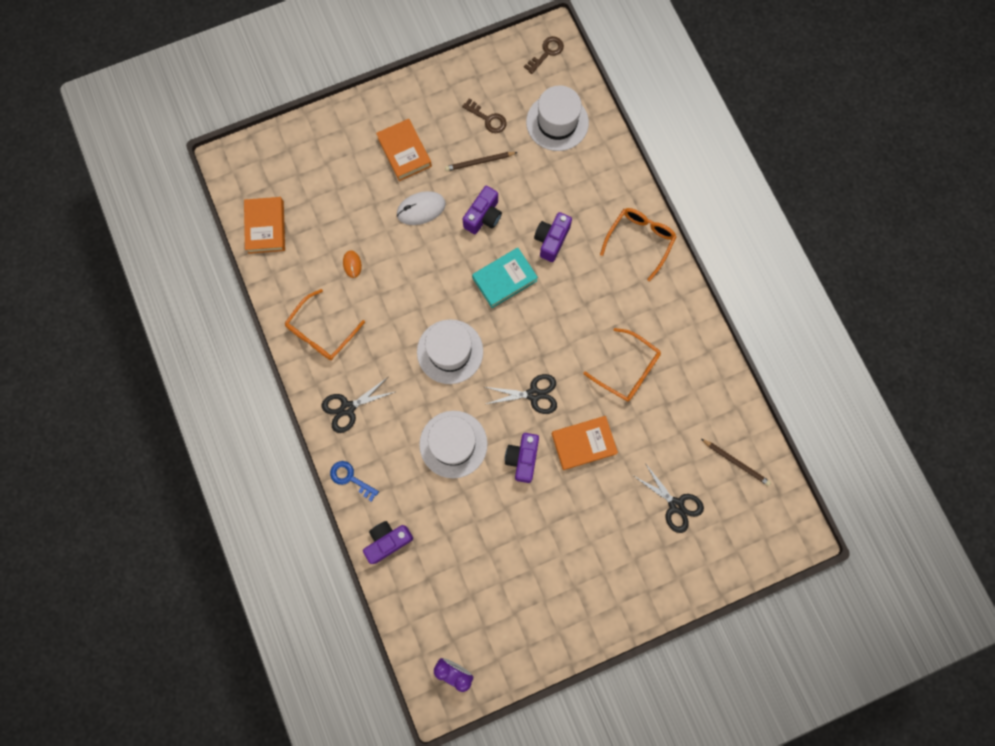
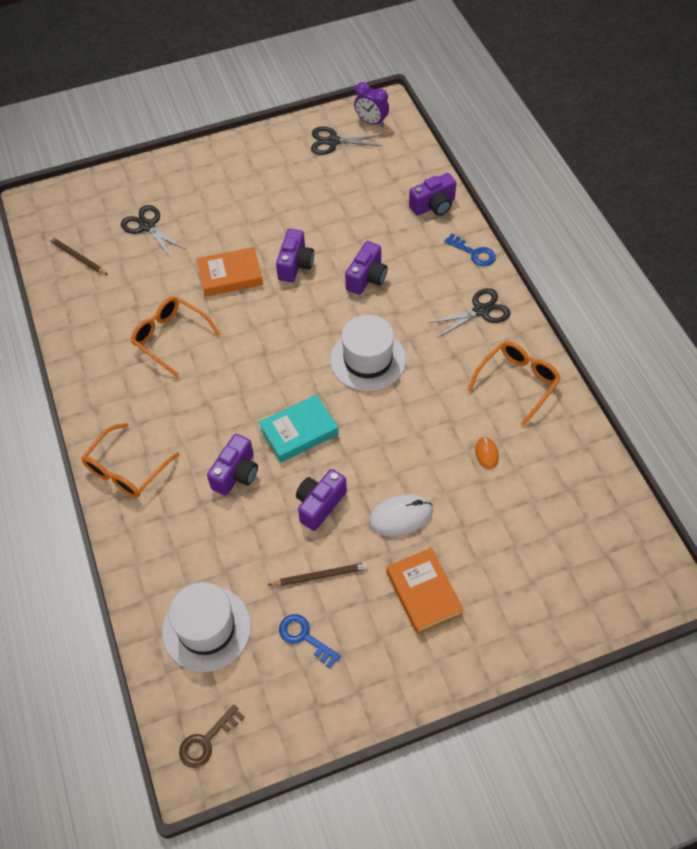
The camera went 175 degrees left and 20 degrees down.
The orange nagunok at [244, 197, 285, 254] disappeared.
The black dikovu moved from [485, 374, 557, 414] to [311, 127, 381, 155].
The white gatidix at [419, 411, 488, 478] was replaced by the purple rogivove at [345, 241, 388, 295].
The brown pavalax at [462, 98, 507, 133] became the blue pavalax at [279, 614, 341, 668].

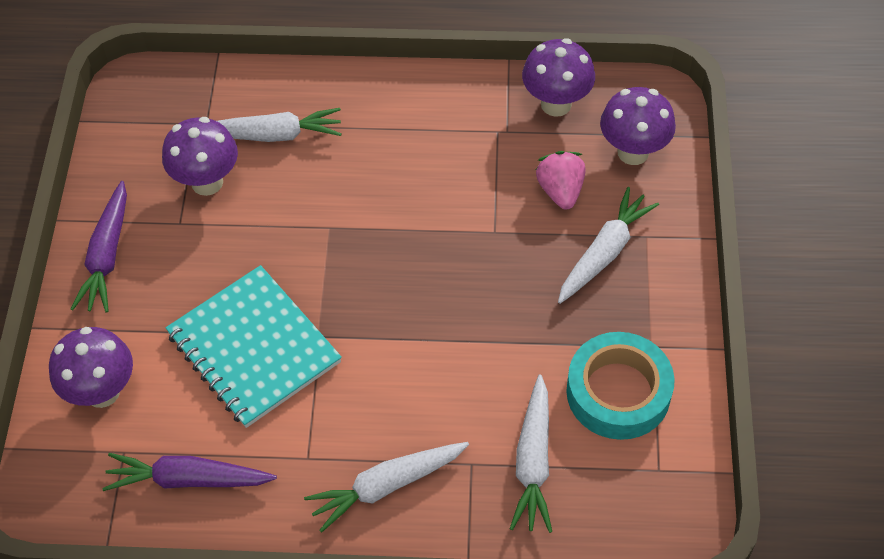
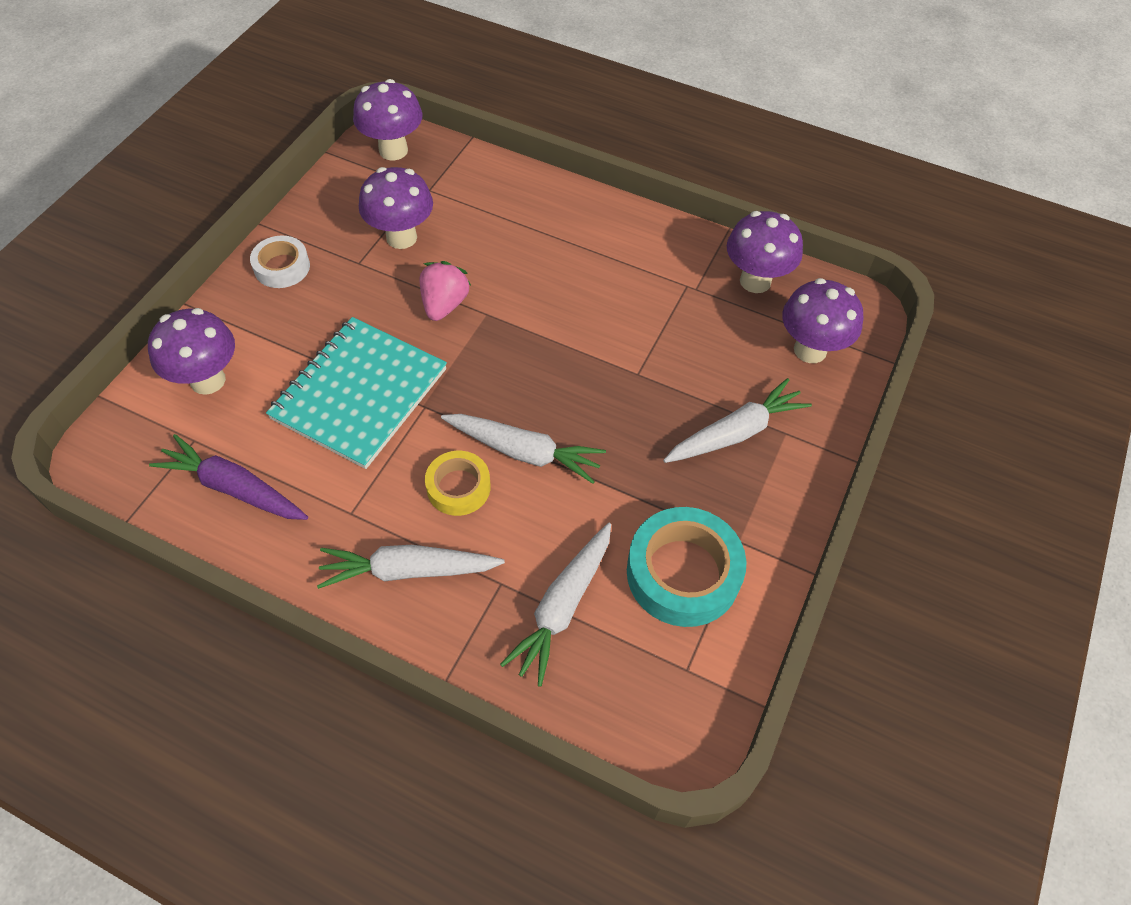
The camera went 20 degrees right and 0 degrees up.
The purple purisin at [353, 79, 423, 161] appeared.
The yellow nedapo at [425, 451, 491, 516] appeared.
The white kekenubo moved from [217, 108, 342, 142] to [441, 414, 606, 484].
The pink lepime moved from [536, 151, 586, 210] to [419, 261, 471, 321].
The purple kekenubo at [71, 181, 127, 313] was replaced by the white nedapo at [250, 236, 310, 288].
The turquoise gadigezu at [165, 265, 342, 428] turned 45 degrees clockwise.

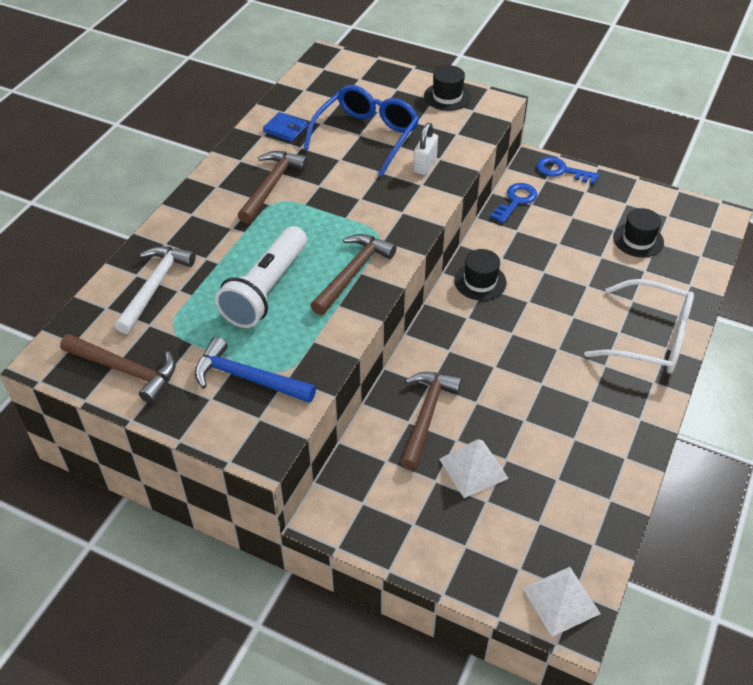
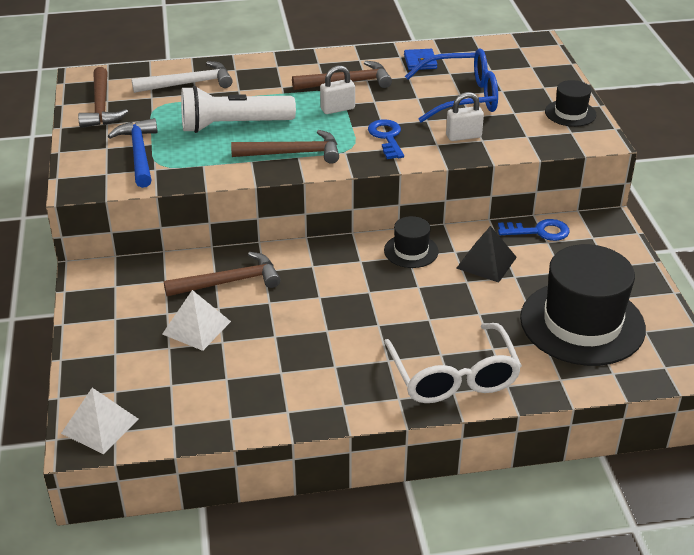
The camera went 55 degrees right and 10 degrees down.
The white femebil at [320, 66, 355, 114] appeared.
The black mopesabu at [456, 226, 517, 283] appeared.
The blue pavalax moved from [537, 157, 599, 185] to [368, 119, 404, 159].
The black gatidix at [613, 208, 664, 257] changed to 2.10 times the size.

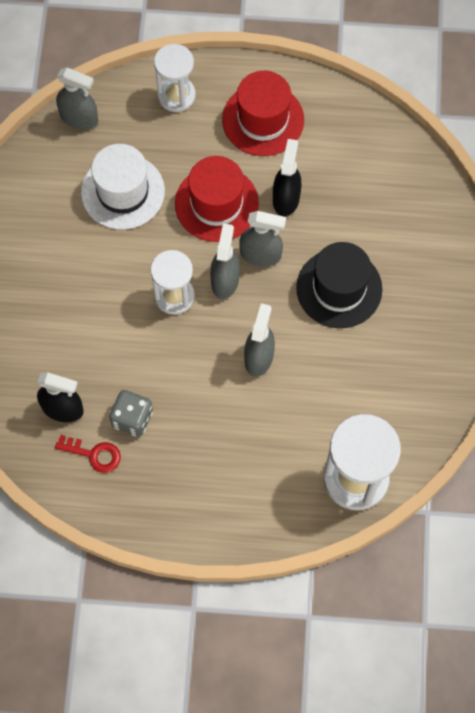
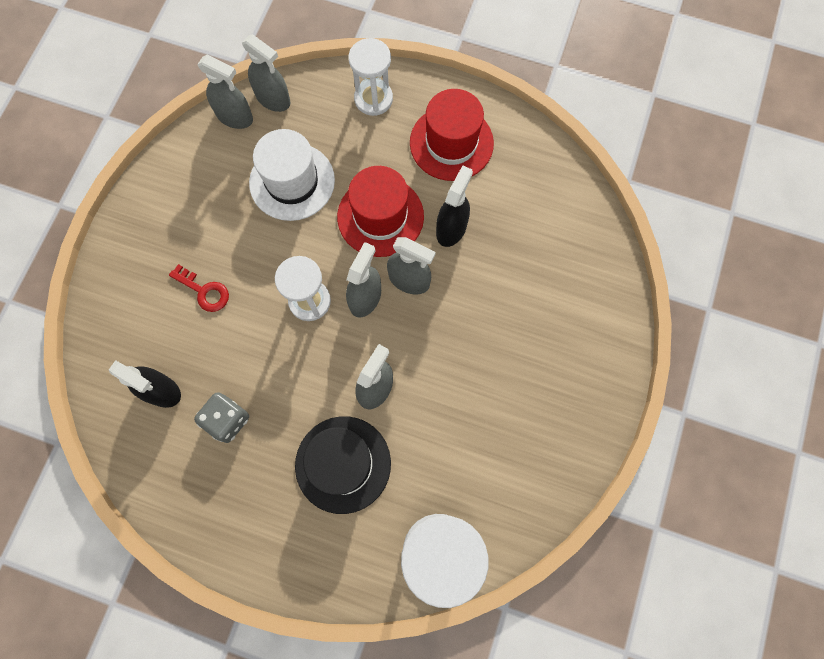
The camera went 15 degrees right and 5 degrees up.
The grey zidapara at [197, 55, 253, 129] appeared.
The red pavalax moved from [55, 435, 121, 473] to [169, 264, 229, 312].
The black gatidix moved from [296, 242, 382, 328] to [295, 416, 391, 514].

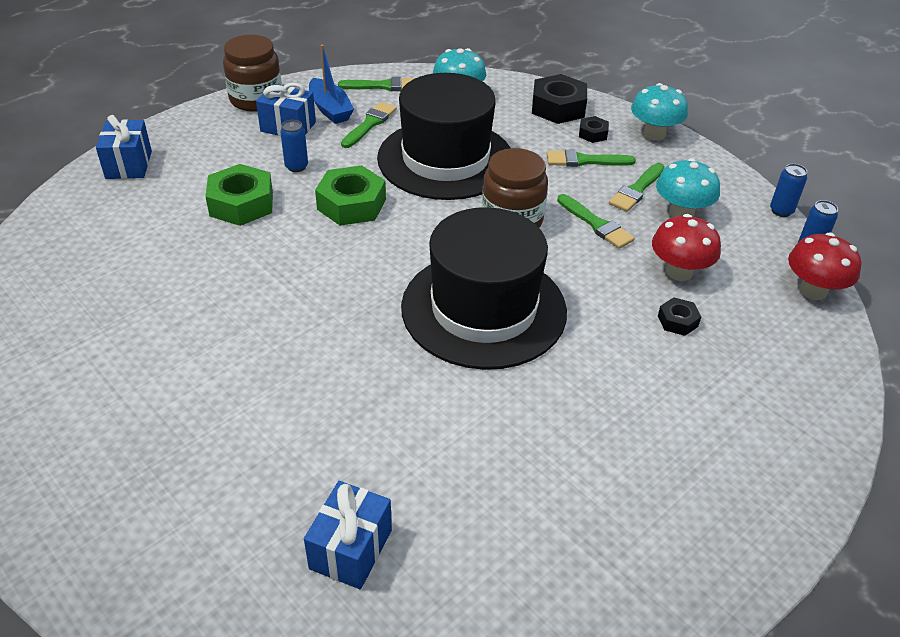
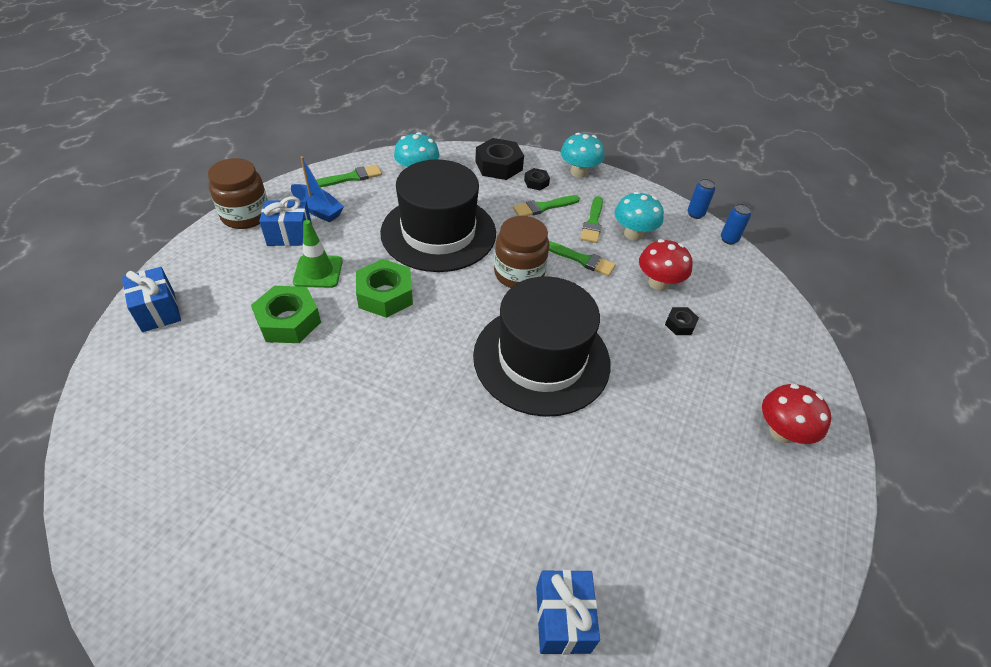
The camera went 25 degrees left and 5 degrees up.
The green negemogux at [341, 102, 397, 148] disappeared.
The red purisin moved from [788, 233, 861, 300] to [762, 384, 831, 444].
The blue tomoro at [280, 120, 308, 172] was replaced by the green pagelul at [293, 220, 343, 288].

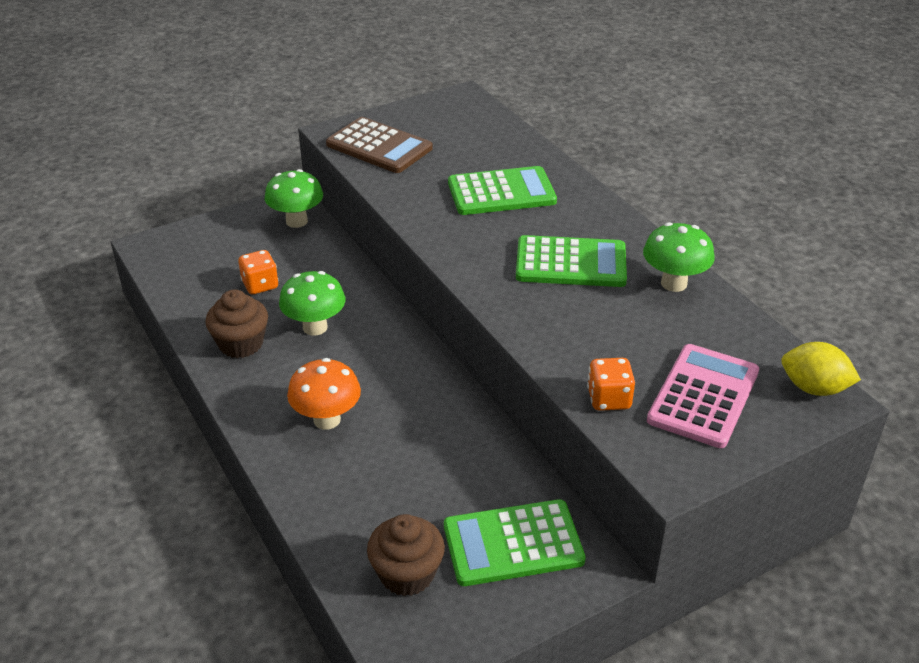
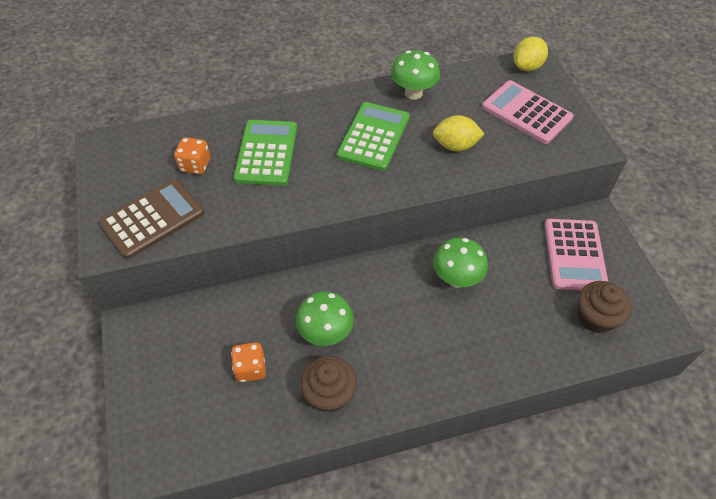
The camera went 75 degrees left and 15 degrees up.
The orange purisin at [287, 358, 361, 430] disappeared.
The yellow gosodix at [433, 115, 484, 151] appeared.
The green purisin moved from [265, 169, 323, 228] to [433, 238, 488, 287].
The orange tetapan moved from [587, 358, 635, 411] to [174, 137, 210, 175].
The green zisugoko at [444, 499, 586, 586] became the pink zisugoko at [545, 219, 608, 290].

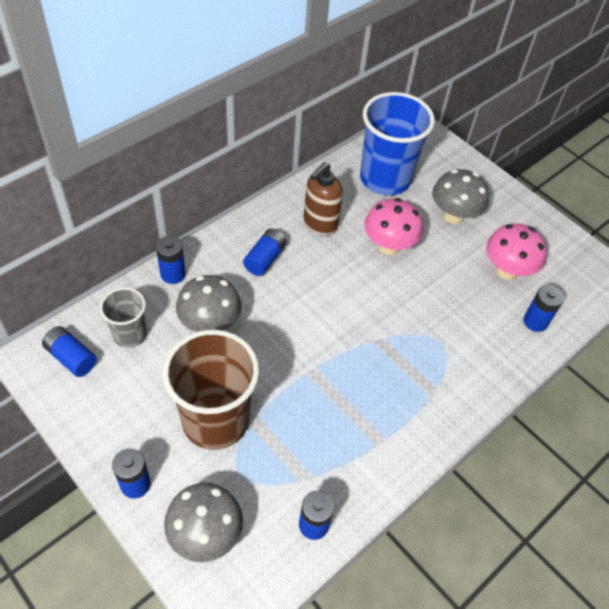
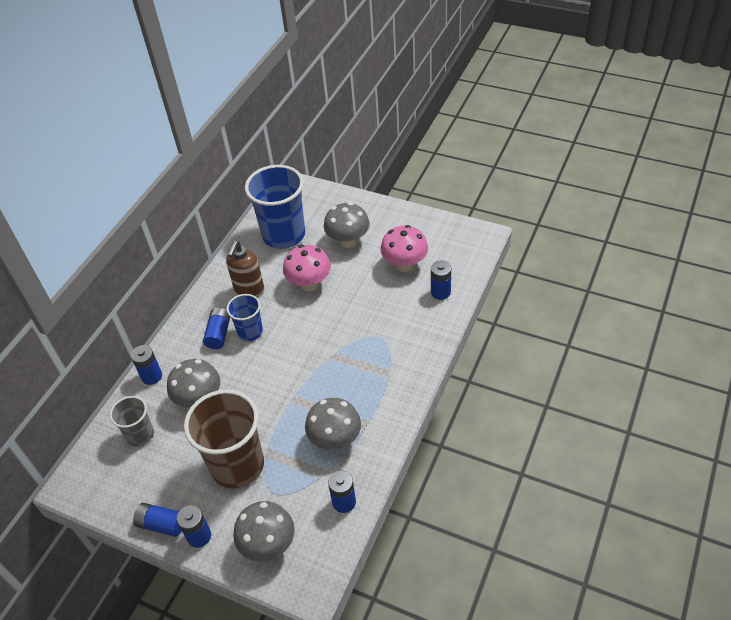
The camera went 15 degrees left and 5 degrees down.
The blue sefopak at [227, 294, 263, 341] appeared.
The grey purisin at [305, 398, 361, 450] appeared.
The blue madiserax moved from [42, 326, 97, 377] to [133, 503, 181, 537].

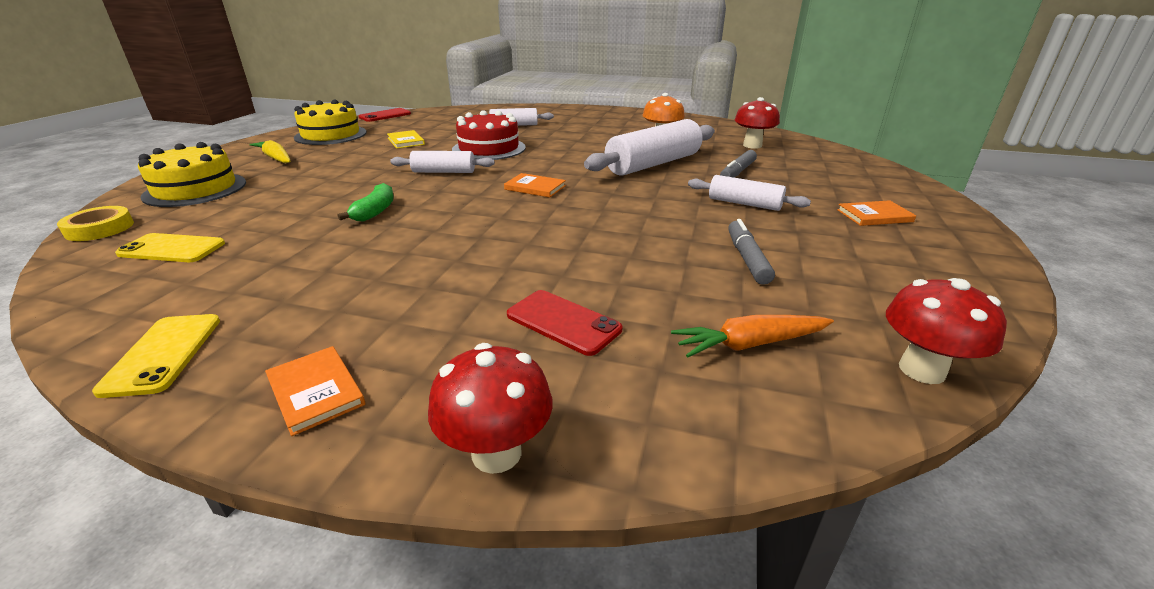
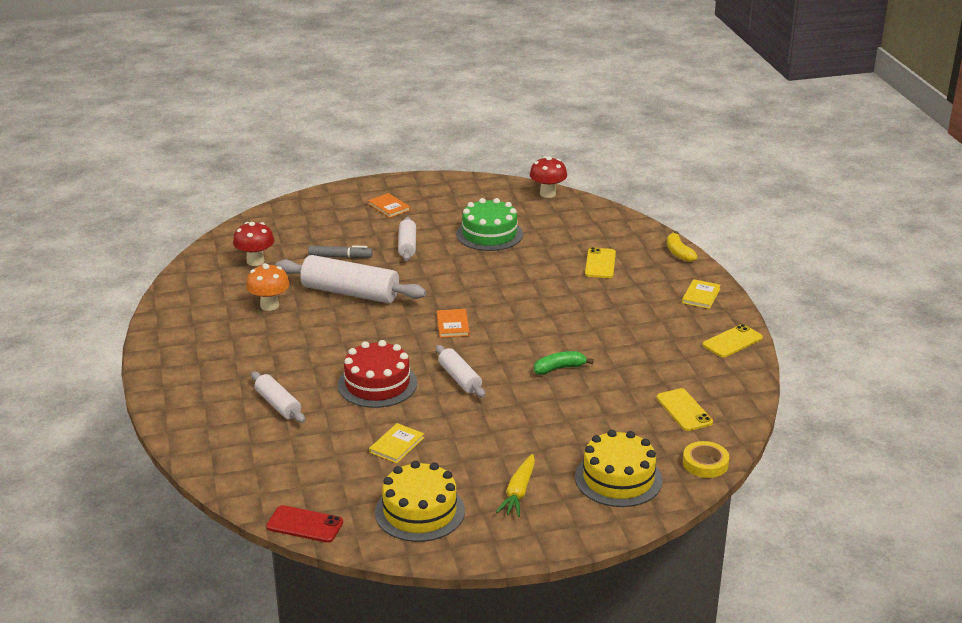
The camera went 120 degrees left and 0 degrees up.
The orange kekenubo at [671, 315, 834, 358] disappeared.
The red purisin at [428, 343, 552, 474] was replaced by the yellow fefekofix at [667, 231, 698, 262].
The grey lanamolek at [728, 219, 775, 285] was replaced by the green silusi at [456, 198, 523, 251].
The orange nagunok at [265, 346, 365, 436] became the yellow nagunok at [682, 279, 721, 309].
The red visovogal at [507, 290, 622, 356] became the yellow visovogal at [585, 247, 616, 278].

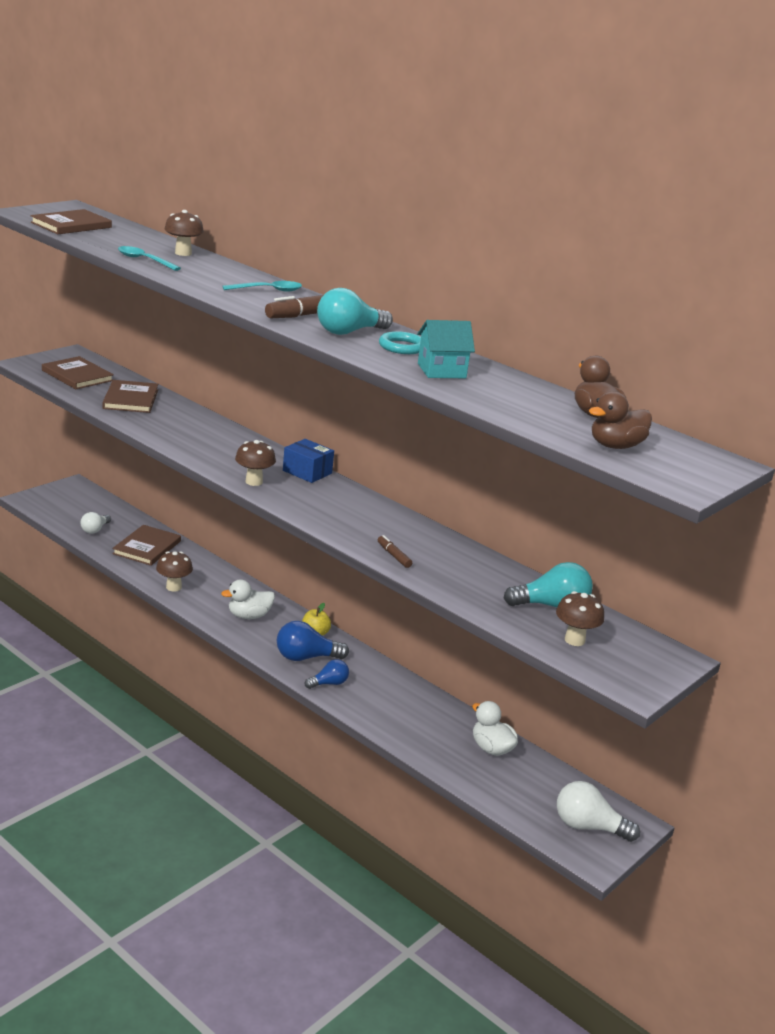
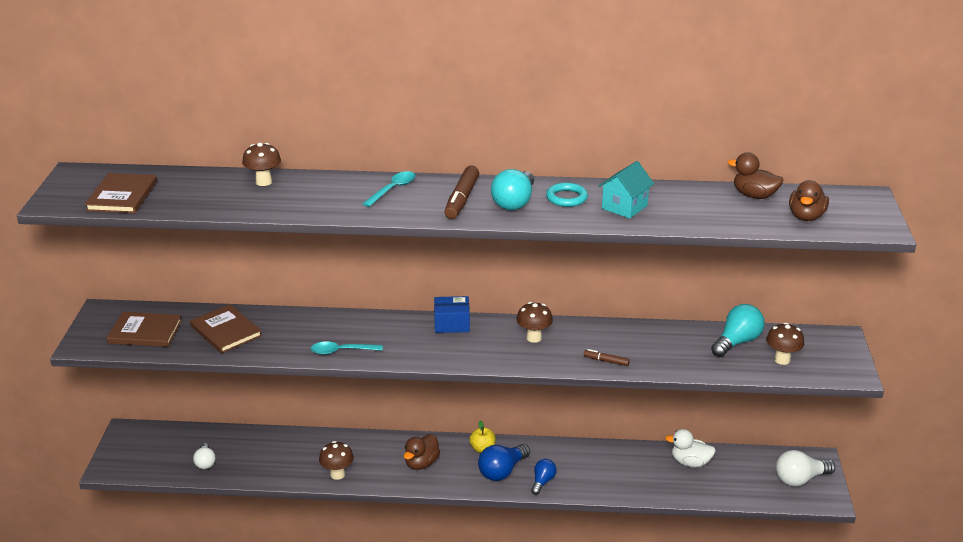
The camera went 35 degrees left and 5 degrees up.
The brown nagunok at [112, 525, 181, 566] disappeared.
The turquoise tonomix moved from [118, 246, 181, 271] to [311, 342, 383, 355].
The brown purisin moved from [235, 440, 276, 486] to [516, 302, 553, 343].
The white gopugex at [221, 580, 275, 619] became the brown gopugex at [404, 434, 440, 470].

